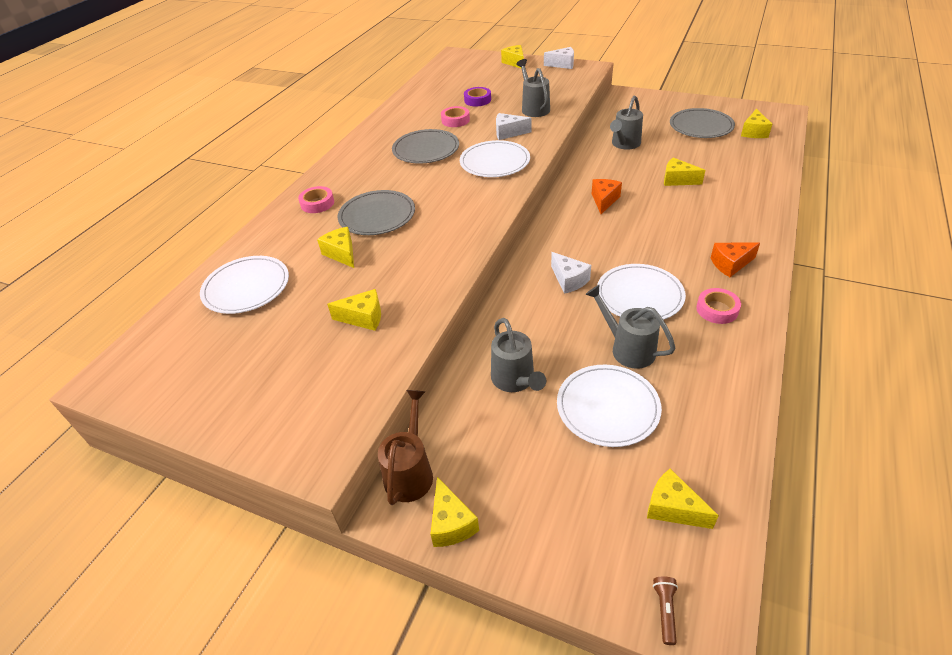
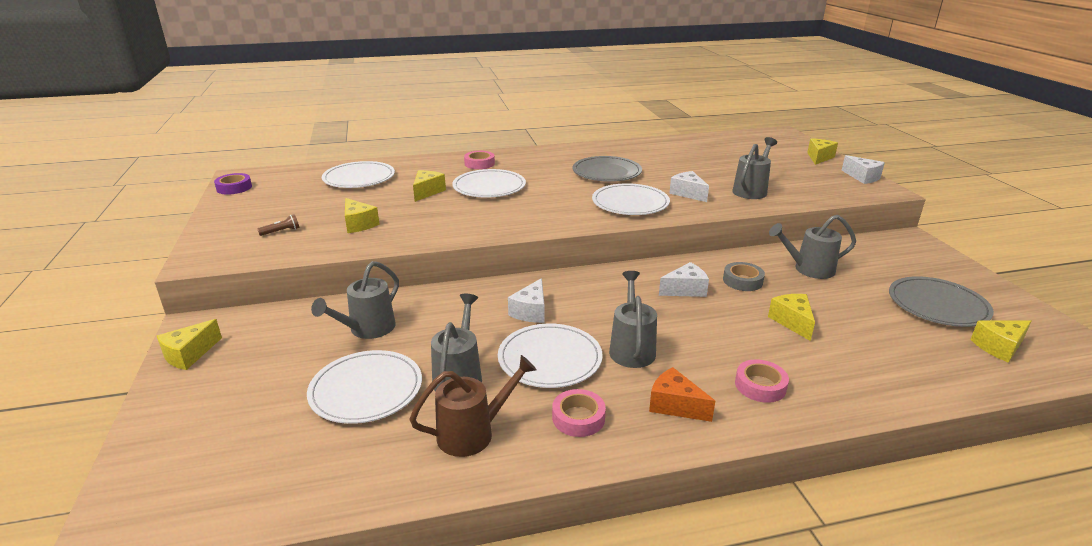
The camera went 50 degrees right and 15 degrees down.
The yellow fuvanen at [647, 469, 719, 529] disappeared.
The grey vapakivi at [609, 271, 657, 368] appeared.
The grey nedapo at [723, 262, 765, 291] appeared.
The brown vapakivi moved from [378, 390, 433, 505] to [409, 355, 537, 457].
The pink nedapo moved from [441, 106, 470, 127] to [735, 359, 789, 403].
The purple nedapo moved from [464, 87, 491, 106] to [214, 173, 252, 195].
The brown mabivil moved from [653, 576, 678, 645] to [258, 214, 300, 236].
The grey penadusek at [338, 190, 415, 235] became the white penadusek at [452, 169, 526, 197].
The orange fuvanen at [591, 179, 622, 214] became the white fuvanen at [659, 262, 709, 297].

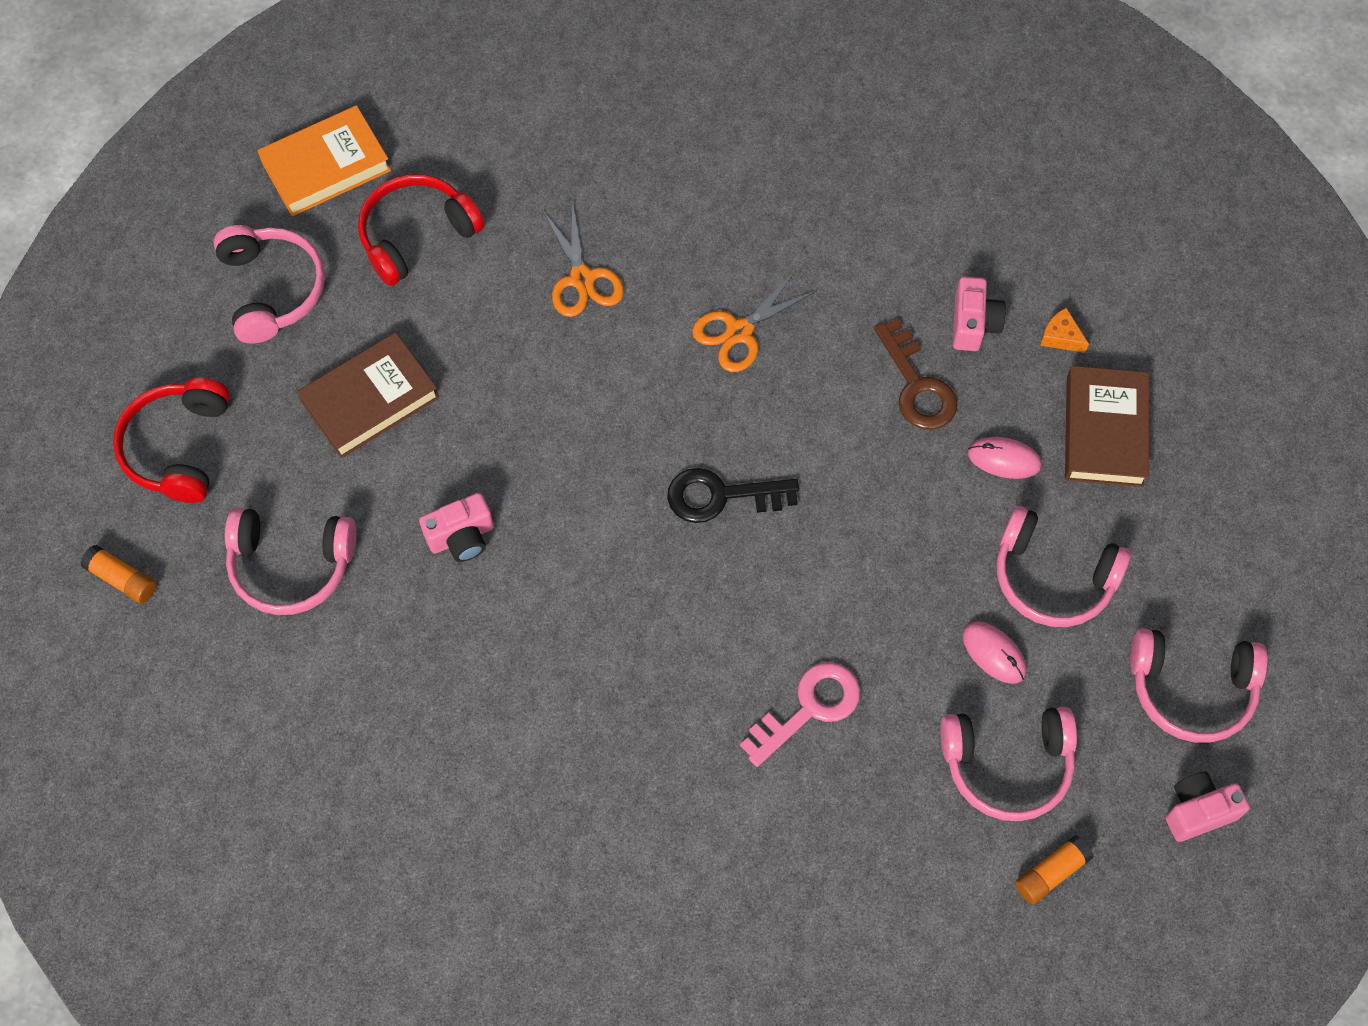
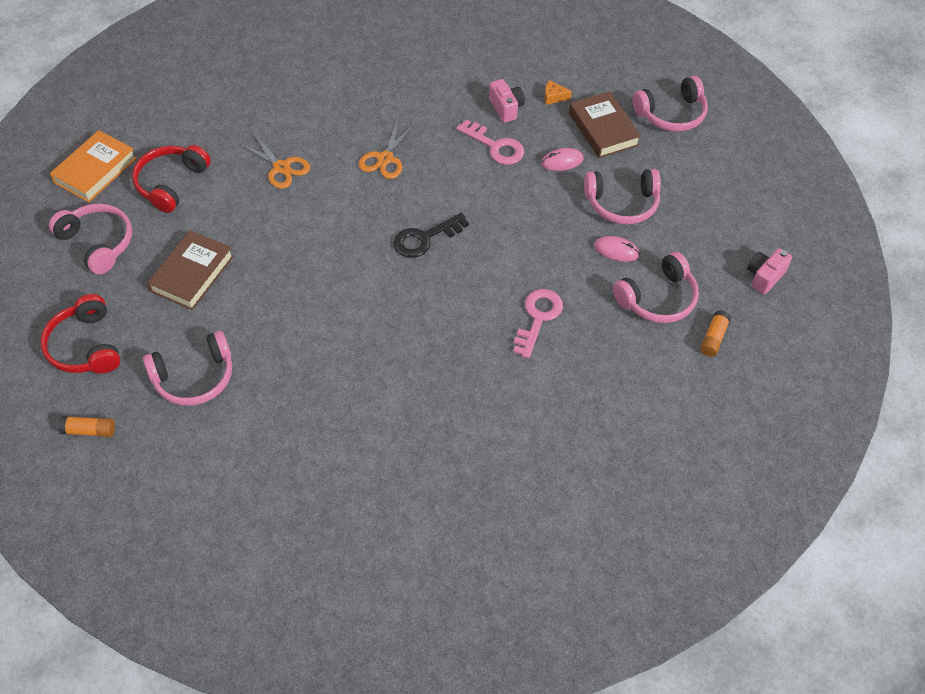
The camera went 30 degrees left and 10 degrees down.
The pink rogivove at [419, 493, 494, 562] disappeared.
The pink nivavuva moved from [1130, 628, 1268, 743] to [632, 76, 708, 132].
The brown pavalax at [874, 319, 958, 430] became the pink pavalax at [456, 119, 524, 165].

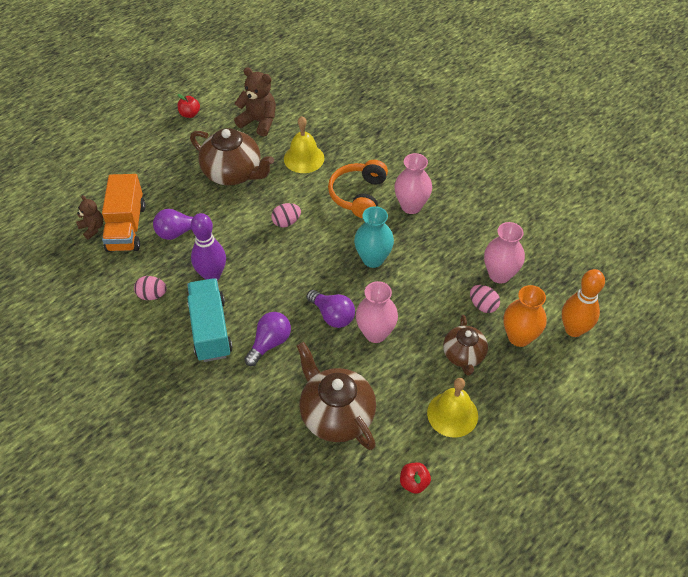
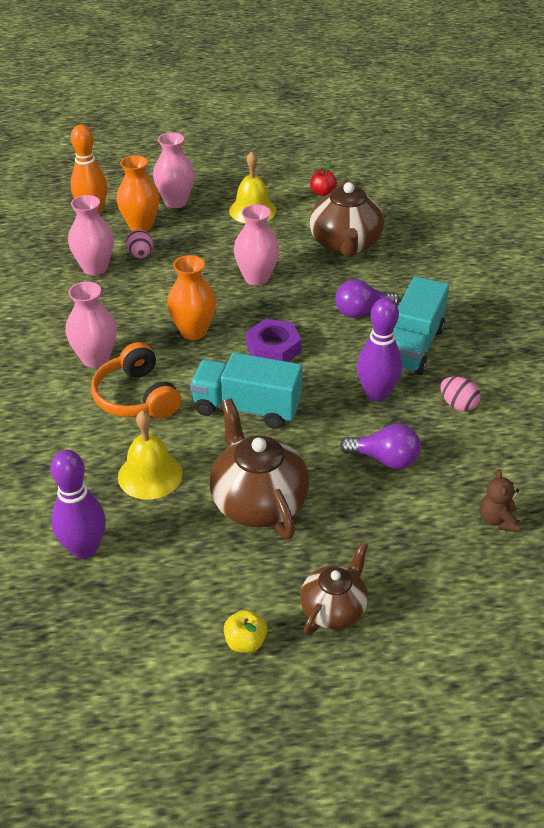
The camera went 145 degrees left and 10 degrees down.
The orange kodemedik at [102, 174, 146, 252] disappeared.
The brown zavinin at [234, 67, 276, 136] disappeared.
The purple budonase at [306, 290, 355, 328] disappeared.
The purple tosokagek at [51, 450, 106, 559] appeared.
The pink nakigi at [153, 133, 195, 208] appeared.
The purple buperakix at [246, 319, 302, 362] appeared.
The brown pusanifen moved from [443, 315, 488, 375] to [300, 542, 368, 635].
The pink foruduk at [271, 203, 301, 227] was replaced by the turquoise kodemedik at [190, 353, 302, 429].
The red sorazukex at [177, 94, 200, 118] became the yellow sorazukex at [224, 610, 267, 653].
The turquoise nakigi at [354, 206, 394, 268] became the orange nakigi at [167, 255, 216, 340].
The orange nivavuva at [328, 160, 388, 218] turned 105 degrees clockwise.

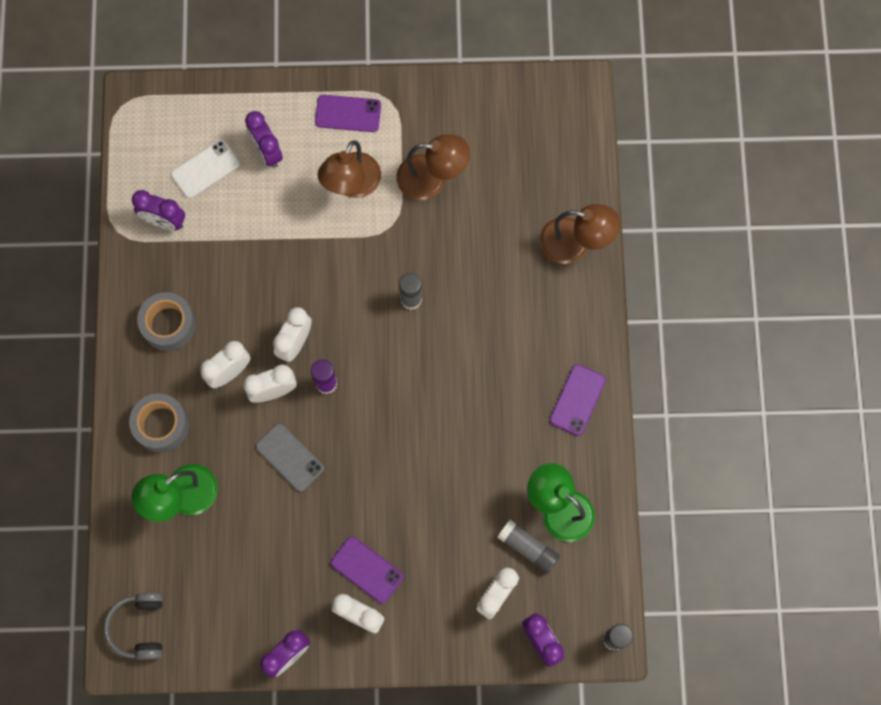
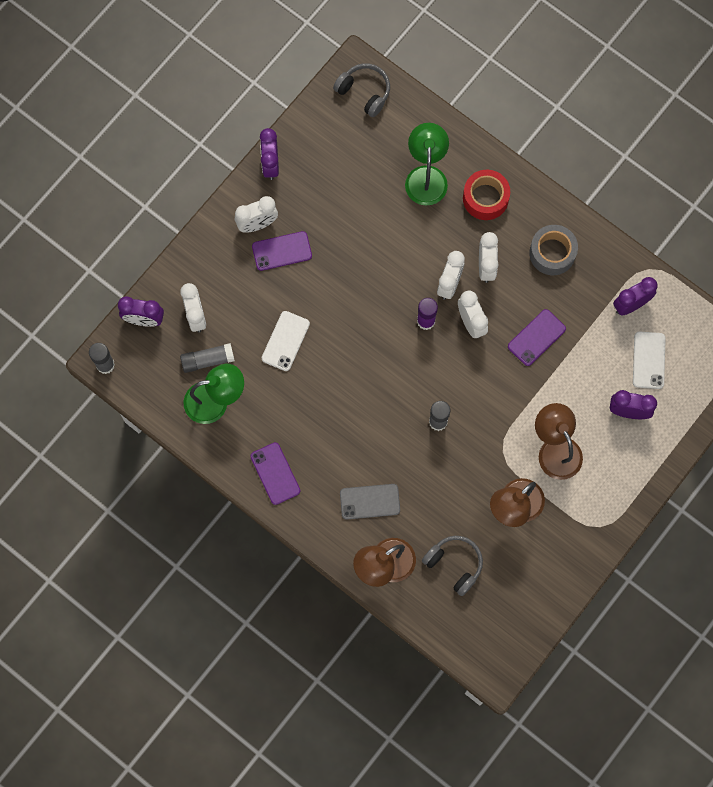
The camera went 130 degrees right and 0 degrees up.
The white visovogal at [262, 311, 310, 371] appeared.
The grey nivavuva at [422, 536, 483, 596] appeared.
The grey visovogal moved from [256, 423, 324, 492] to [340, 484, 400, 520].
The purple visovogal moved from [315, 95, 381, 132] to [508, 309, 566, 366].
The grey nedapo at [129, 393, 189, 453] became the red nedapo at [463, 170, 510, 220].

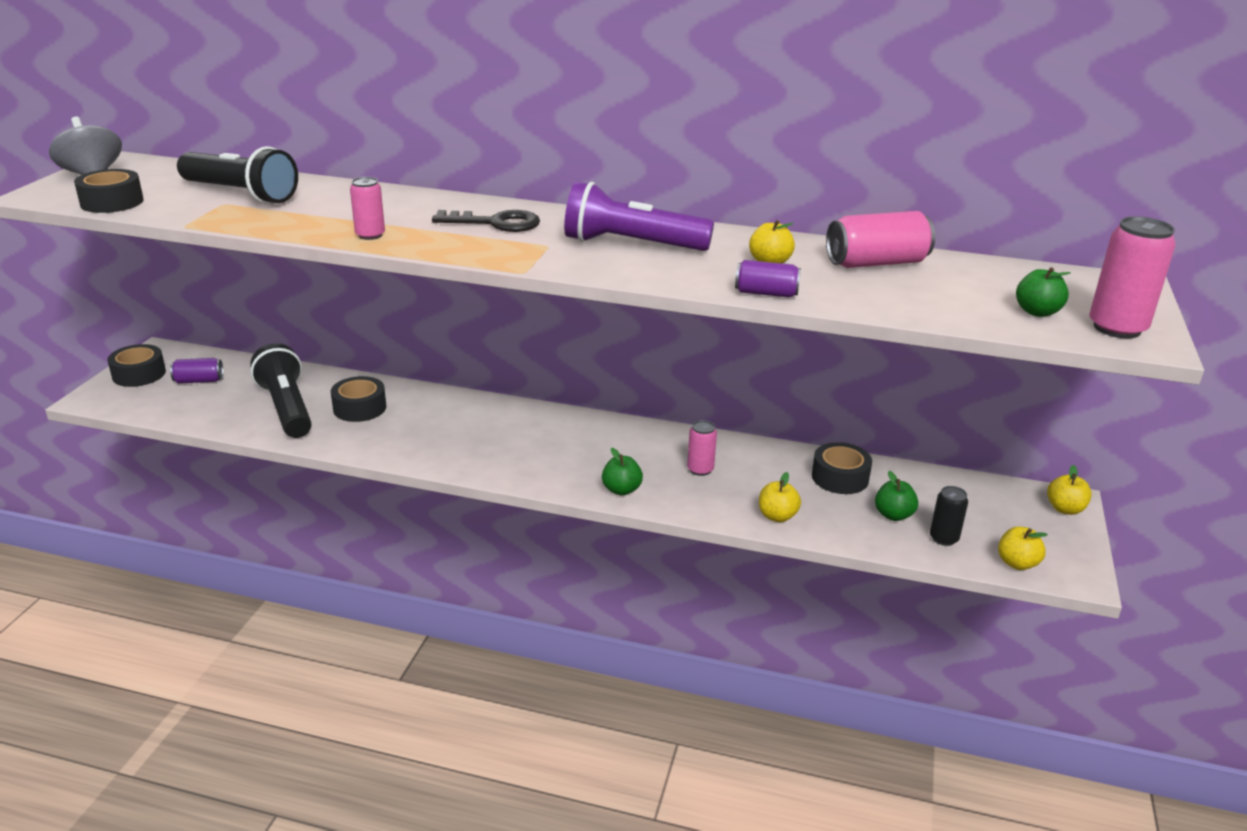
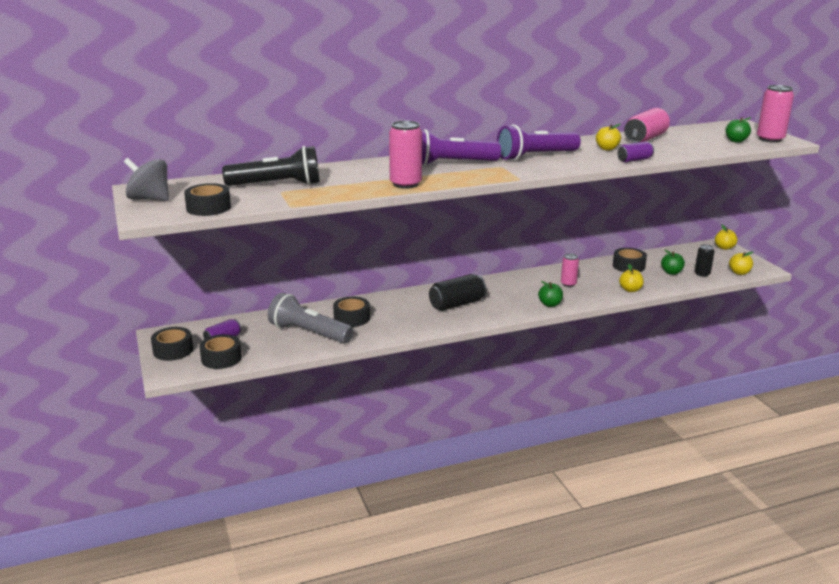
The camera went 35 degrees left and 5 degrees down.
The black nedapo at [199, 334, 242, 369] appeared.
The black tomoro at [429, 274, 486, 311] appeared.
The black pavalax at [432, 210, 540, 232] was replaced by the purple mabivil at [421, 129, 501, 166].
The black mabivil at [250, 343, 312, 438] became the grey mabivil at [268, 293, 353, 344].
The pink tomoro at [350, 177, 385, 240] changed to 1.67 times the size.

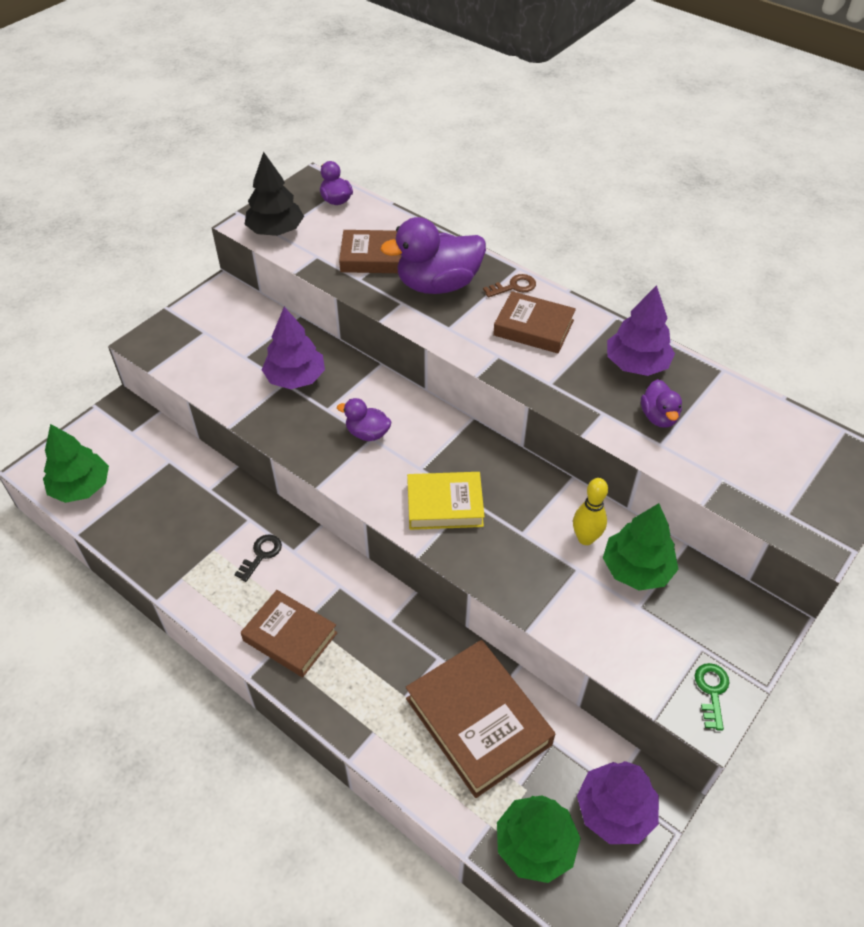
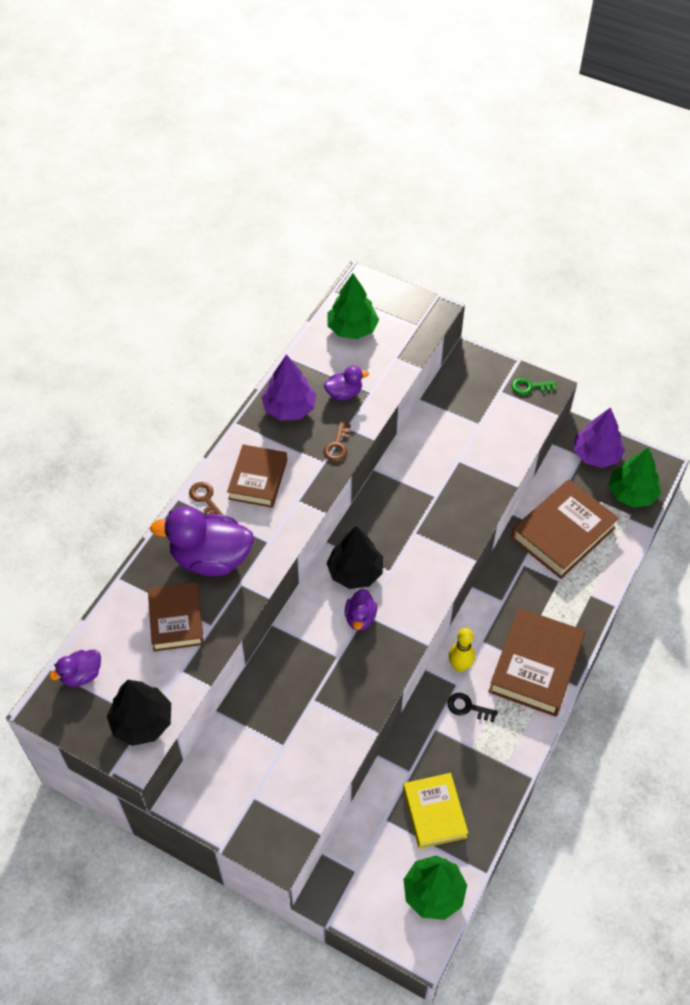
The camera went 100 degrees left and 5 degrees up.
The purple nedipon at [262, 307, 325, 389] disappeared.
The brown pavalax at [323, 422, 351, 461] appeared.
The black nedipon at [327, 526, 383, 589] appeared.
The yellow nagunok moved from [407, 472, 485, 530] to [403, 773, 468, 849].
The yellow tosokagek moved from [573, 478, 608, 545] to [449, 628, 475, 672].
The green nedipon moved from [603, 503, 679, 591] to [327, 274, 379, 339].
The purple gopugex at [380, 217, 486, 294] turned 120 degrees clockwise.
The brown nagunok at [241, 590, 338, 677] changed to 1.53 times the size.

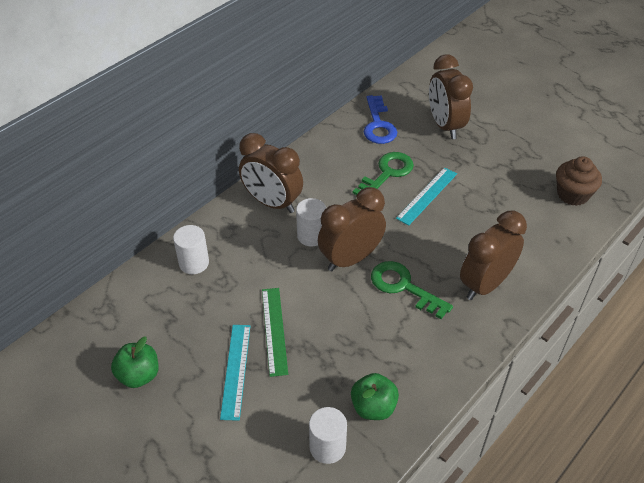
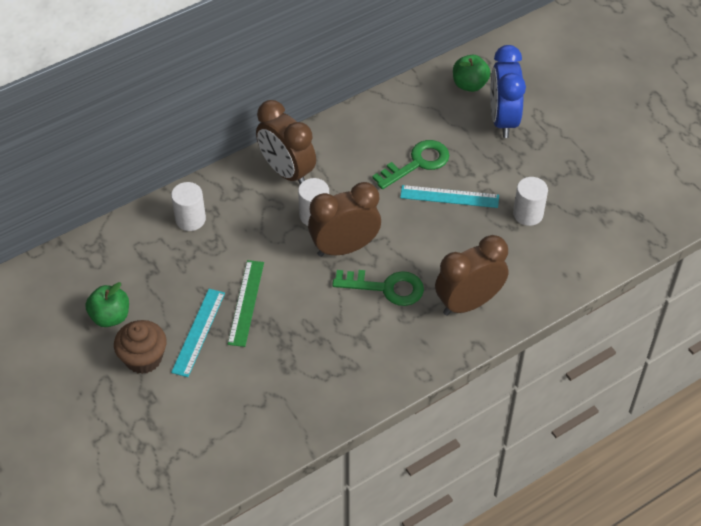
The camera went 15 degrees right and 5 degrees up.
The blue pavalax at [364, 95, 397, 144] disappeared.
The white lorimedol moved from [309, 407, 347, 464] to [513, 177, 548, 226].
The green sorazukex moved from [351, 373, 399, 420] to [453, 55, 491, 92].
The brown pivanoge moved from [556, 156, 602, 206] to [114, 320, 167, 374].
The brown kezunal at [429, 54, 473, 139] became the blue kezunal at [490, 45, 526, 138].
The green pavalax at [371, 261, 453, 319] turned 135 degrees clockwise.
The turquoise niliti at [396, 167, 457, 225] turned 45 degrees clockwise.

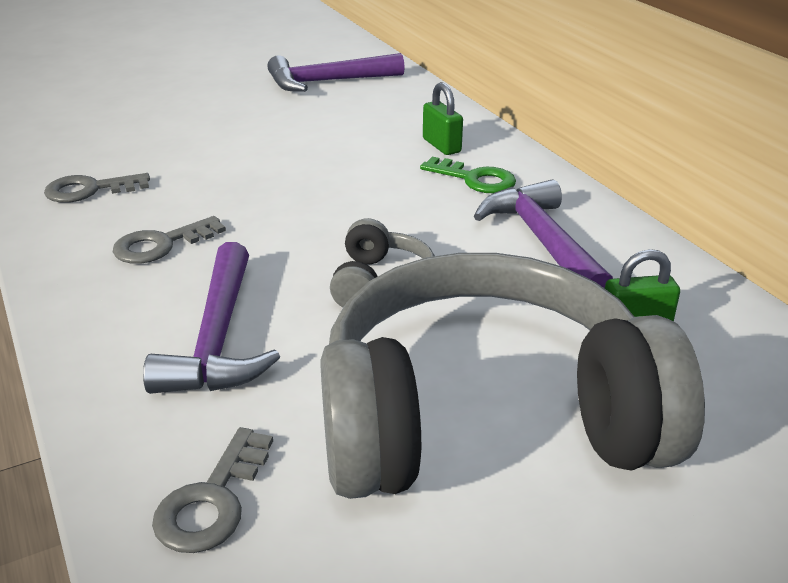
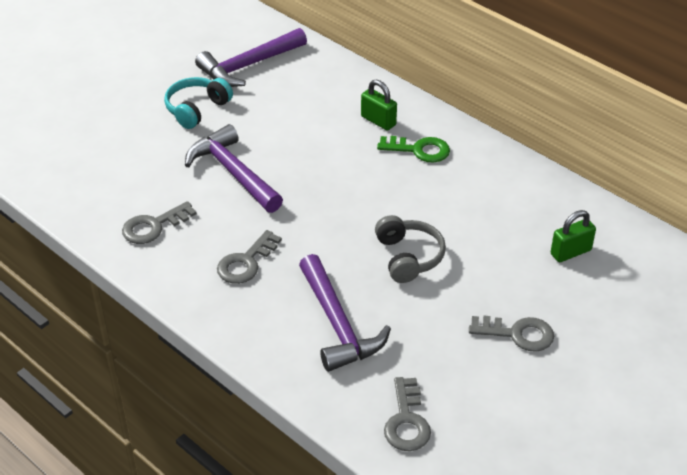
The camera went 20 degrees left and 10 degrees up.
The turquoise nivavuva at [164, 77, 233, 129] appeared.
The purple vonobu moved from [474, 180, 613, 288] to [185, 124, 283, 213].
The grey nivavuva at [320, 253, 705, 499] was replaced by the grey pavalax at [469, 316, 554, 352].

